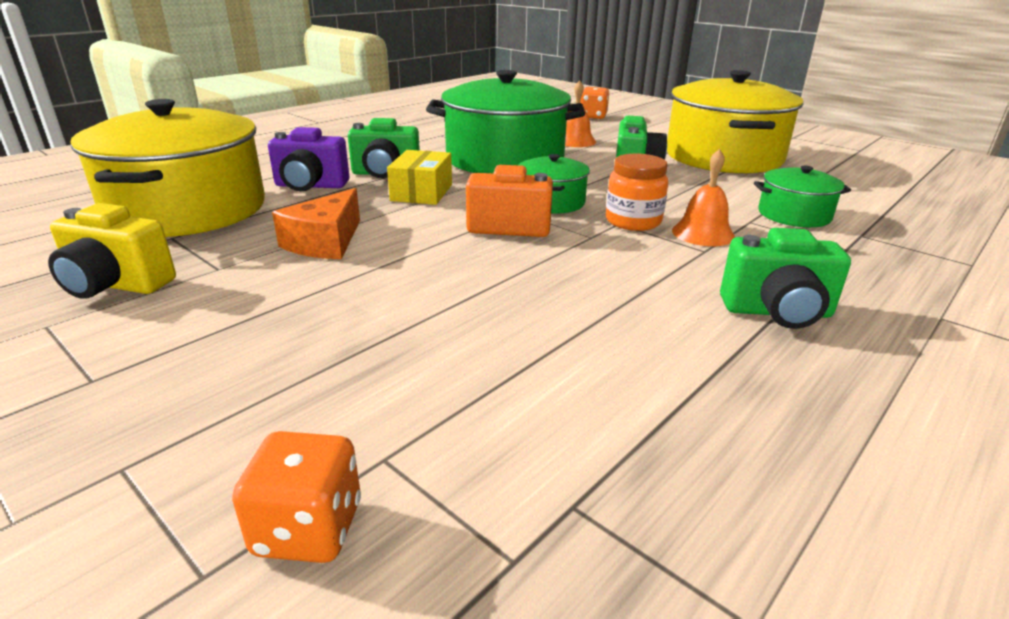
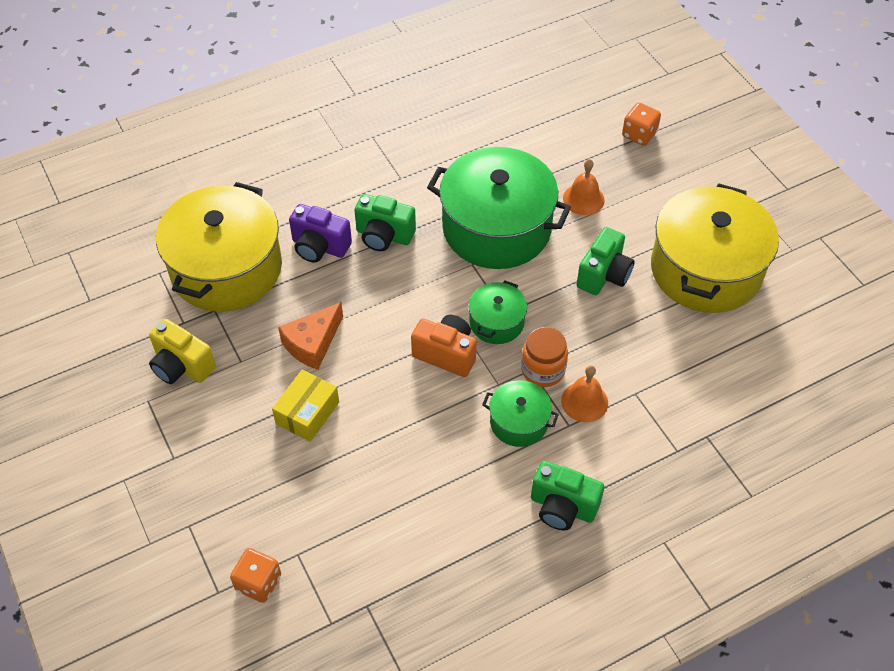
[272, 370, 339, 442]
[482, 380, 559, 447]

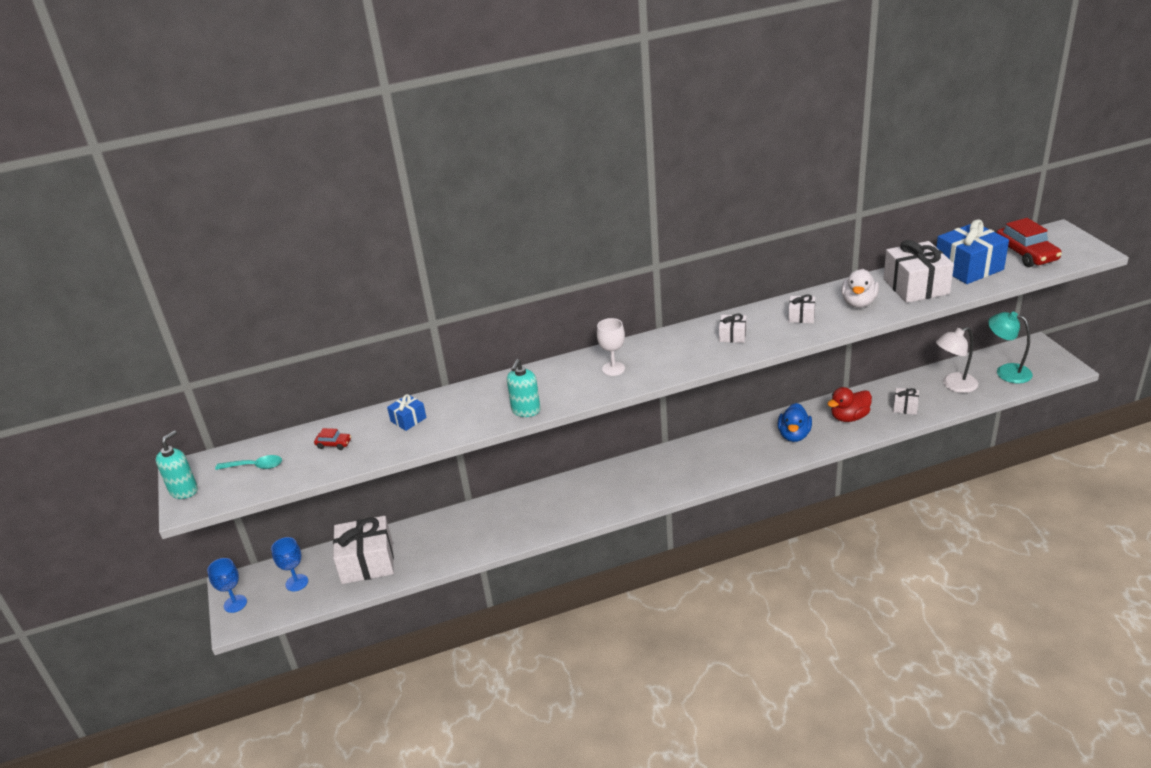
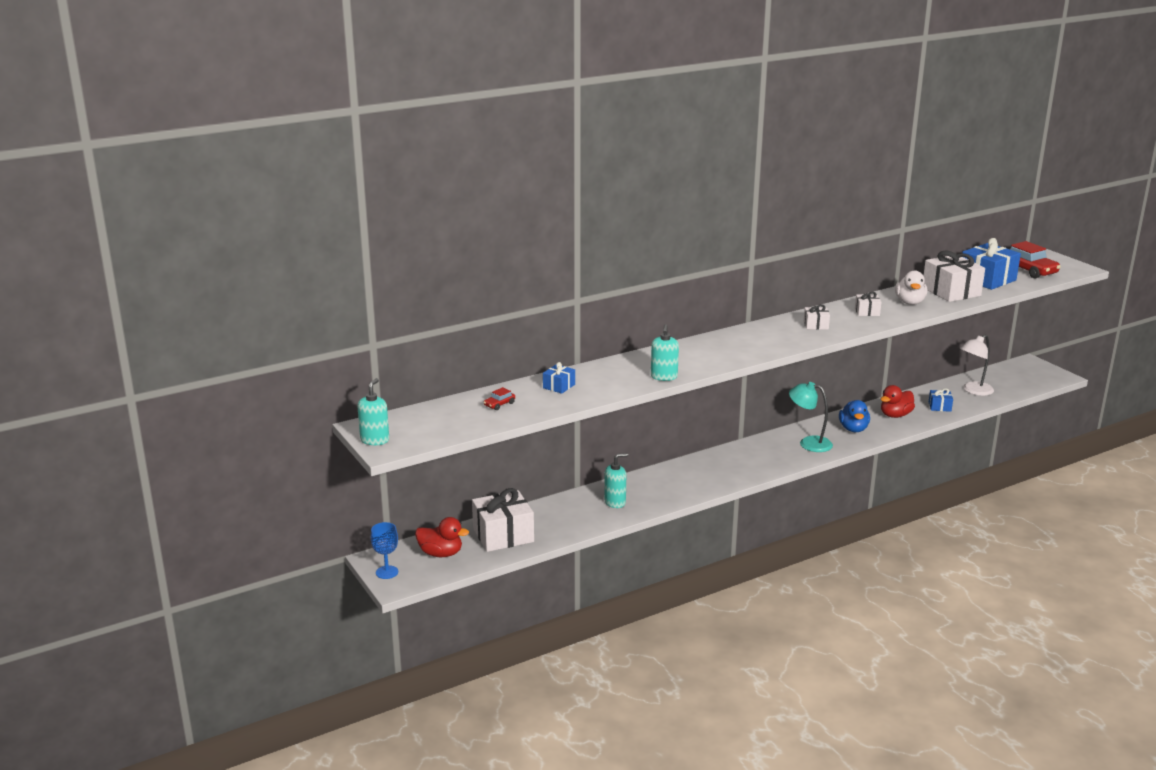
[215, 455, 282, 470] (first image)
[415, 517, 469, 557]
[483, 387, 515, 410]
[597, 318, 625, 376] (first image)
[929, 388, 953, 412]
[789, 382, 833, 452]
[604, 453, 628, 508]

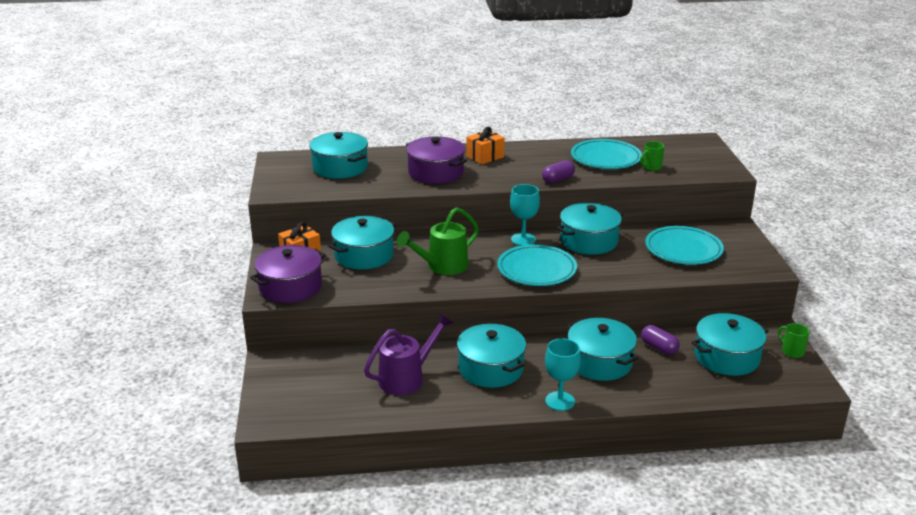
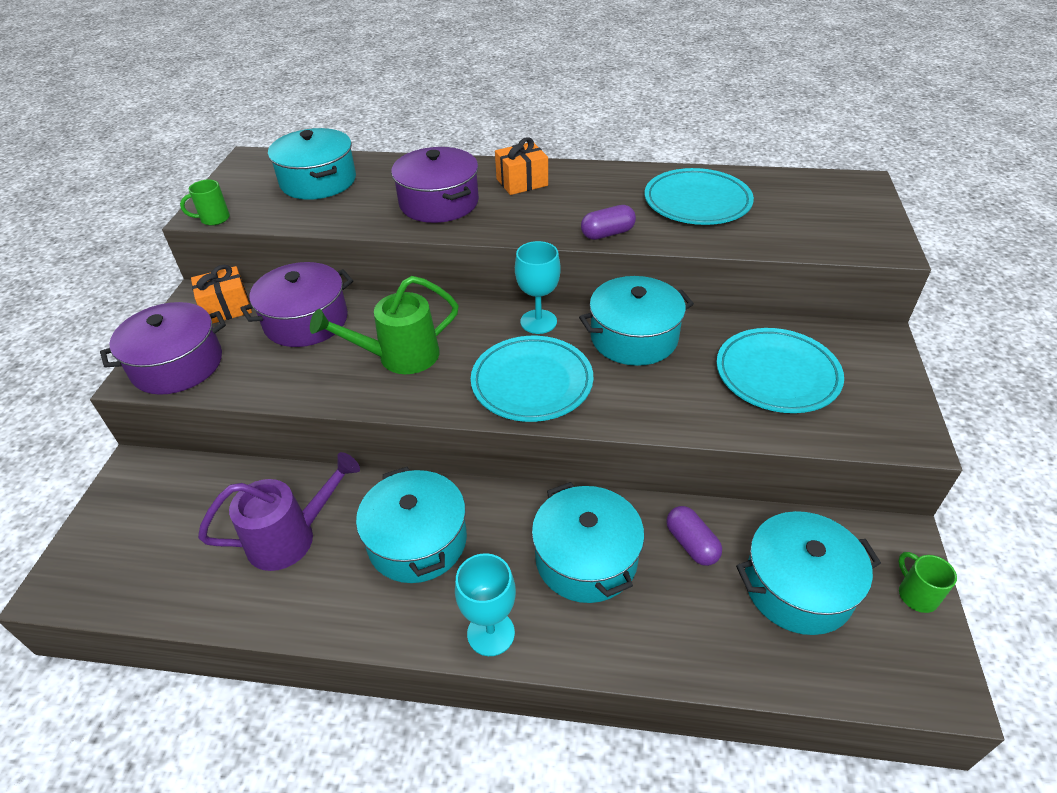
[240, 262, 353, 347]
[180, 179, 230, 226]

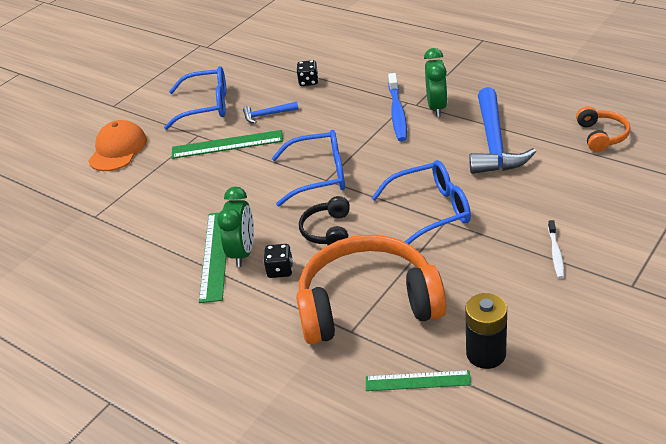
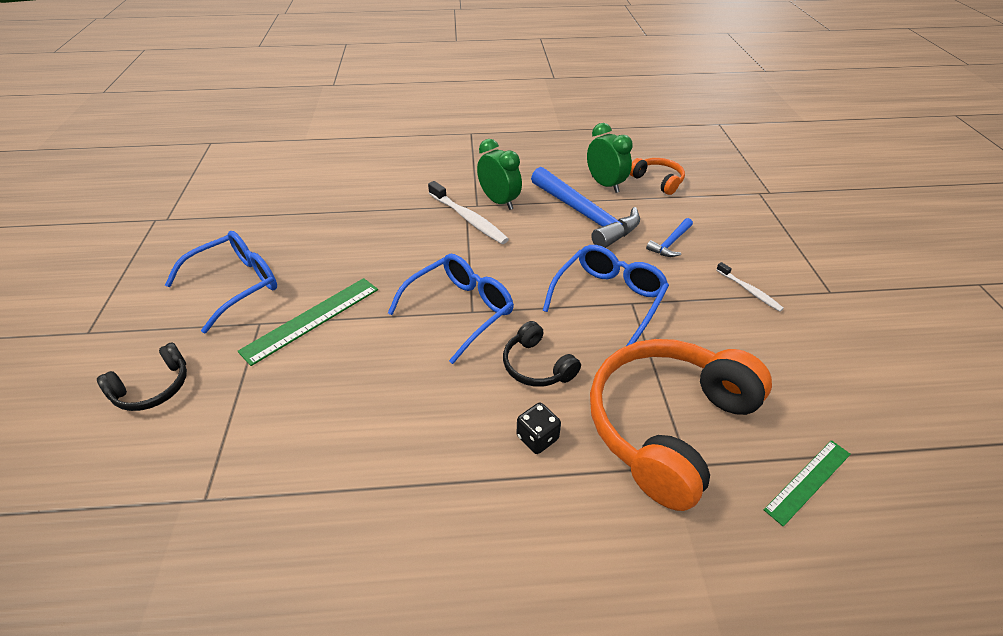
[97, 342, 187, 411]
[199, 213, 226, 303] (first image)
[587, 123, 633, 193]
[646, 218, 693, 257]
[297, 60, 318, 86] (first image)
[428, 181, 509, 244]
[465, 293, 507, 369] (first image)

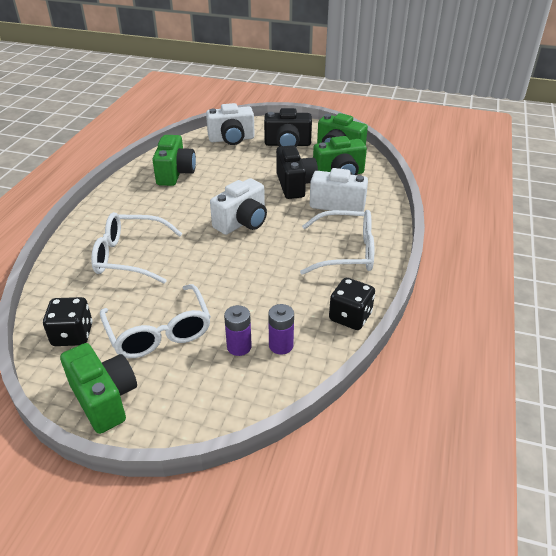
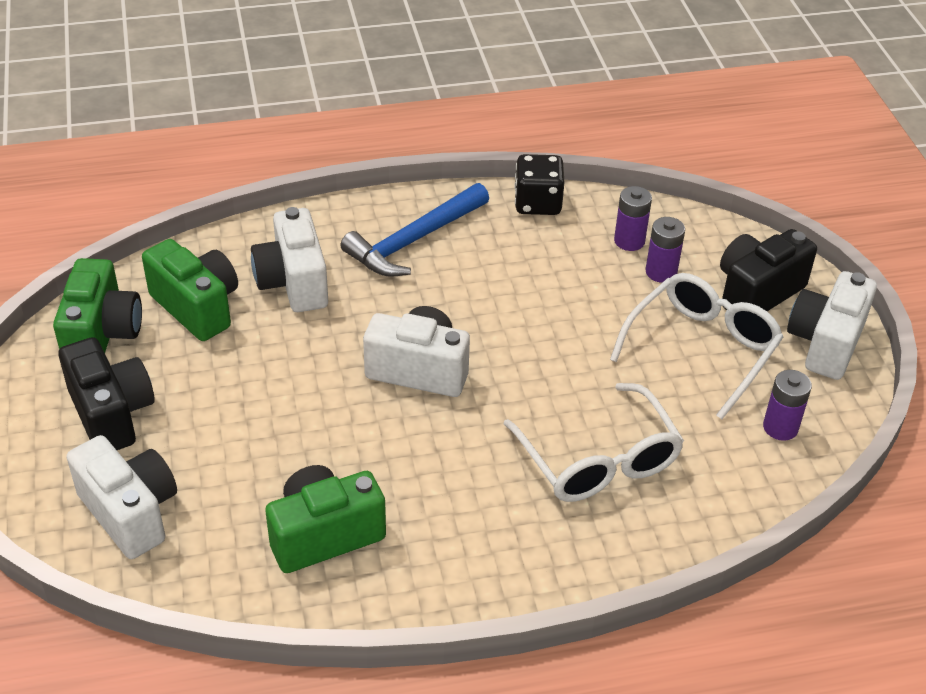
[763, 370, 812, 441]
[787, 271, 877, 380]
[720, 229, 817, 311]
[340, 183, 489, 277]

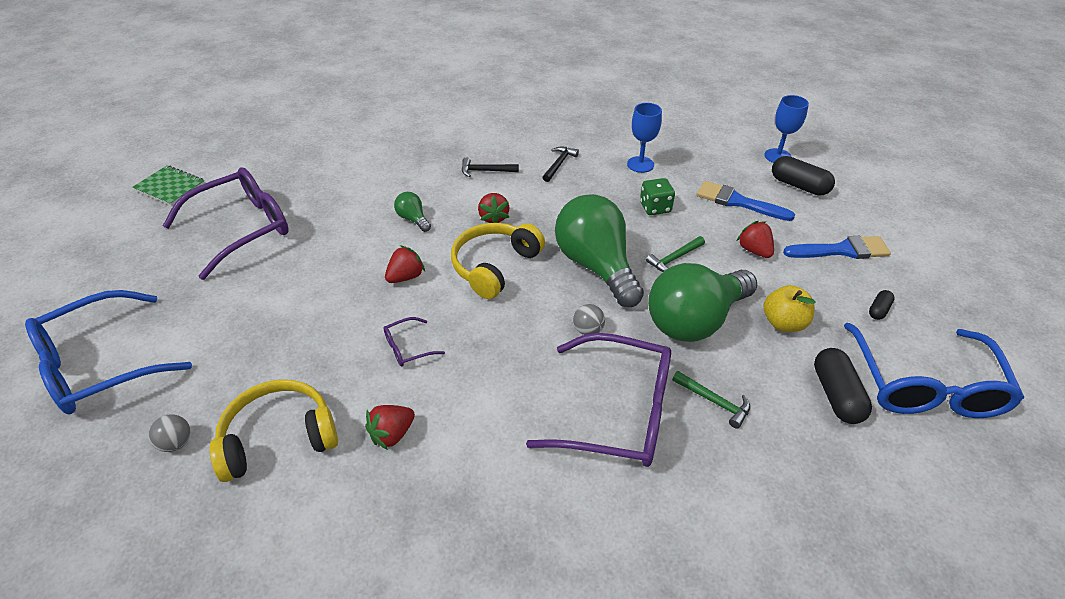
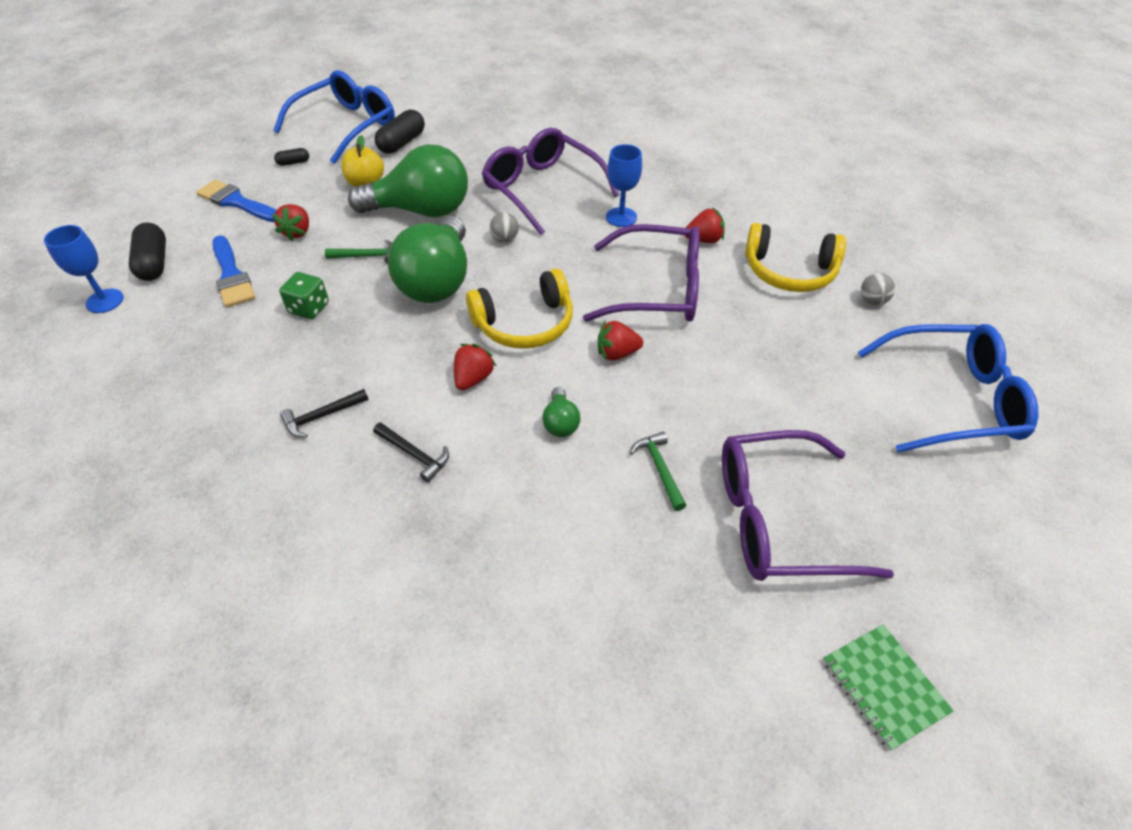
[583, 224, 700, 322]
[606, 144, 642, 227]
[630, 432, 686, 511]

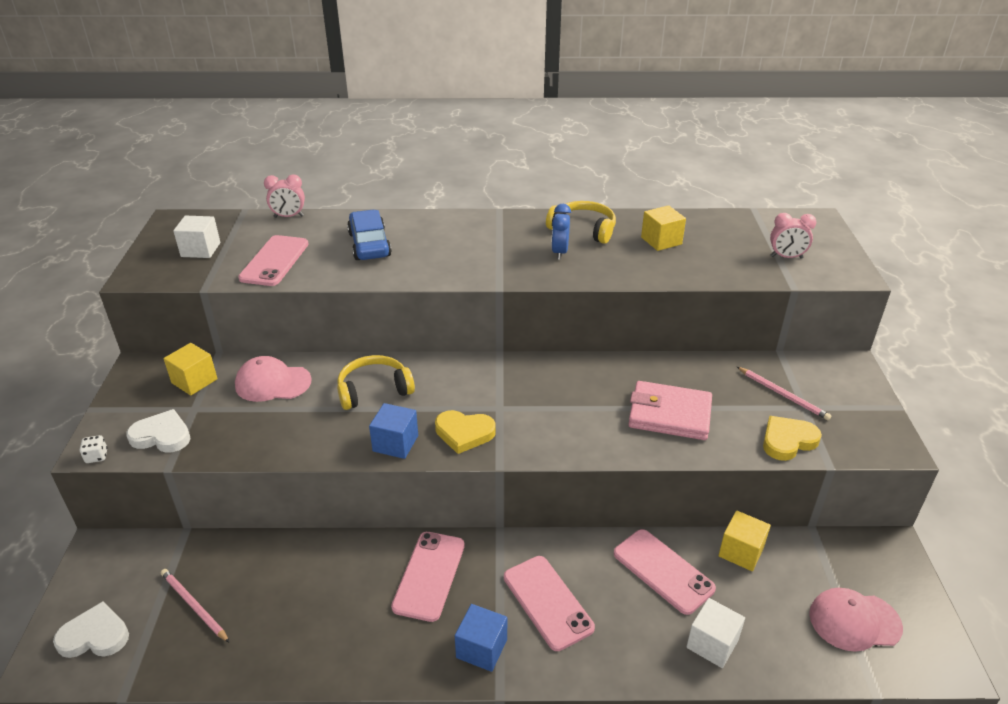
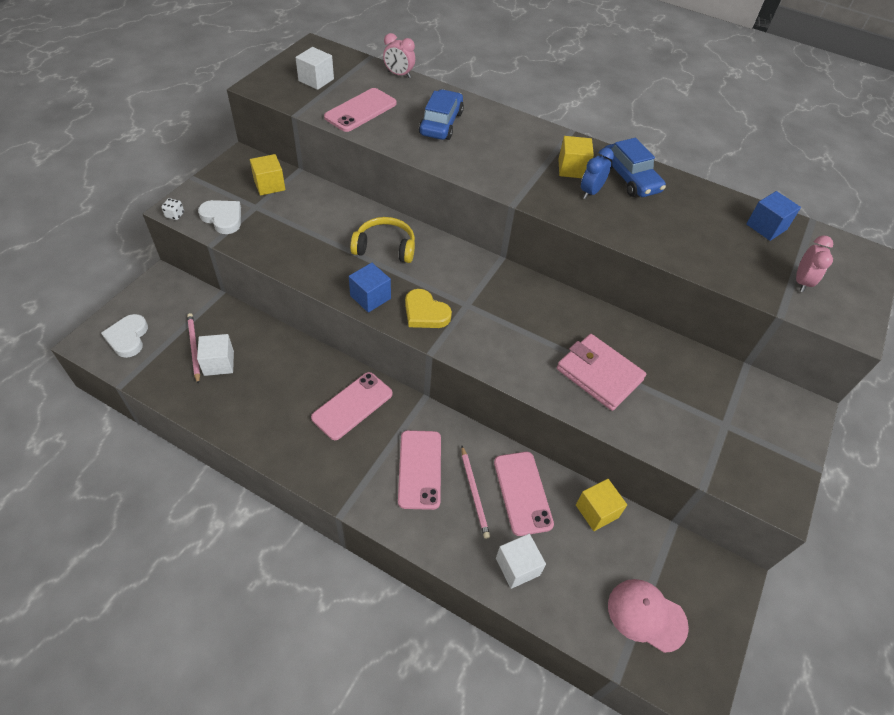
[101, 314, 148, 358]
[235, 356, 312, 402] (first image)
[746, 191, 801, 241]
[603, 138, 666, 197]
[558, 136, 594, 178]
[461, 446, 490, 539]
[763, 416, 822, 461] (first image)
[796, 235, 833, 292]
[197, 334, 234, 376]

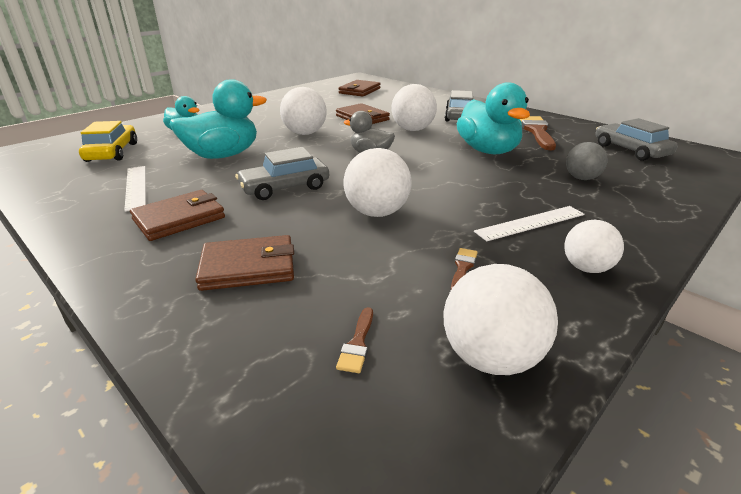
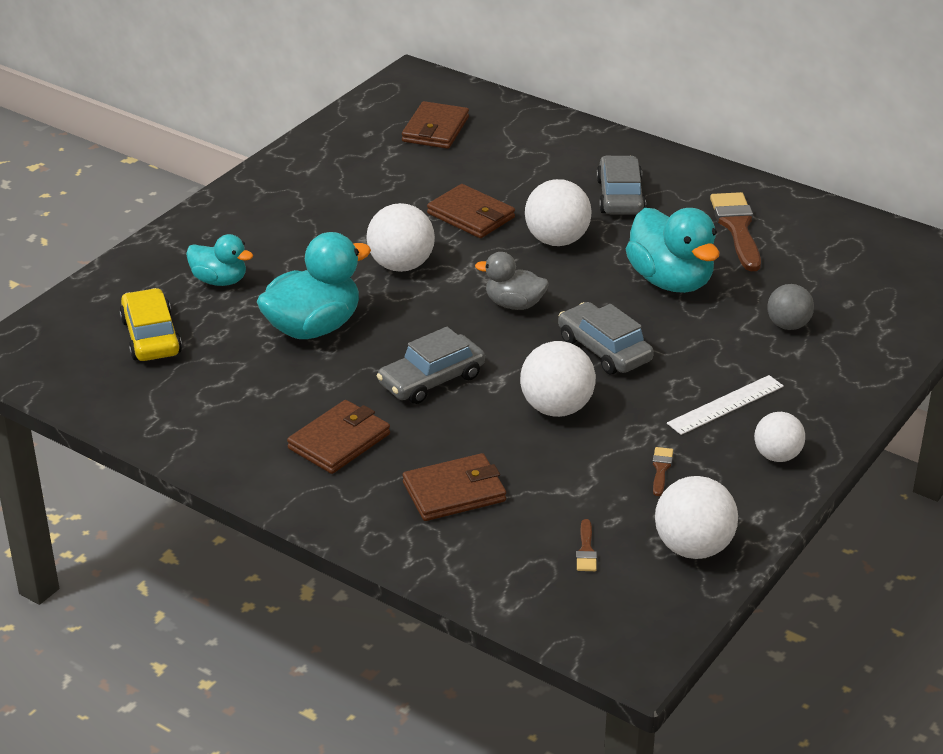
[124, 166, 146, 212] (first image)
[558, 302, 654, 374]

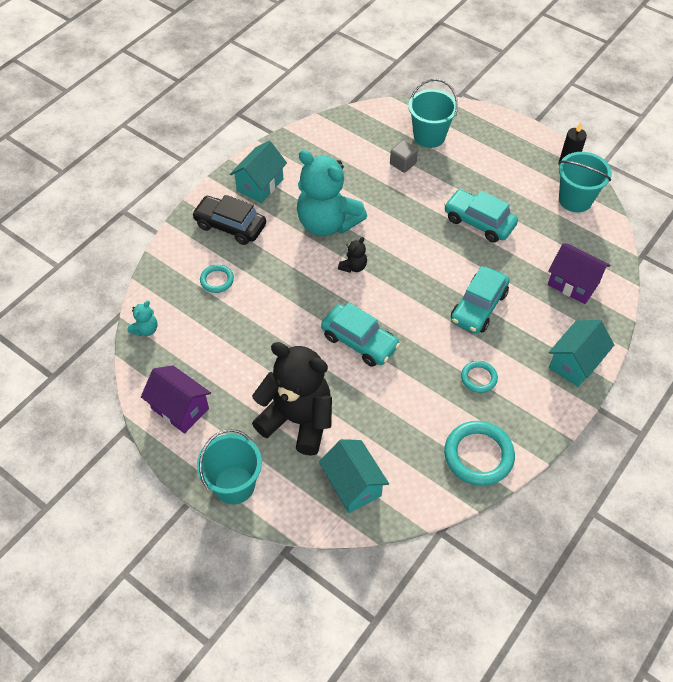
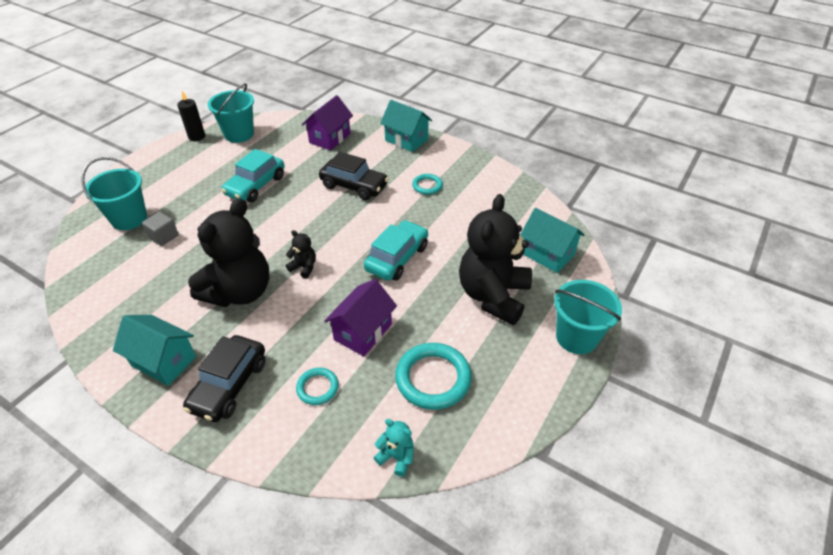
[324, 279, 397, 356]
[188, 198, 269, 307]
[520, 208, 585, 273]
[395, 343, 472, 410]
[319, 152, 389, 200]

